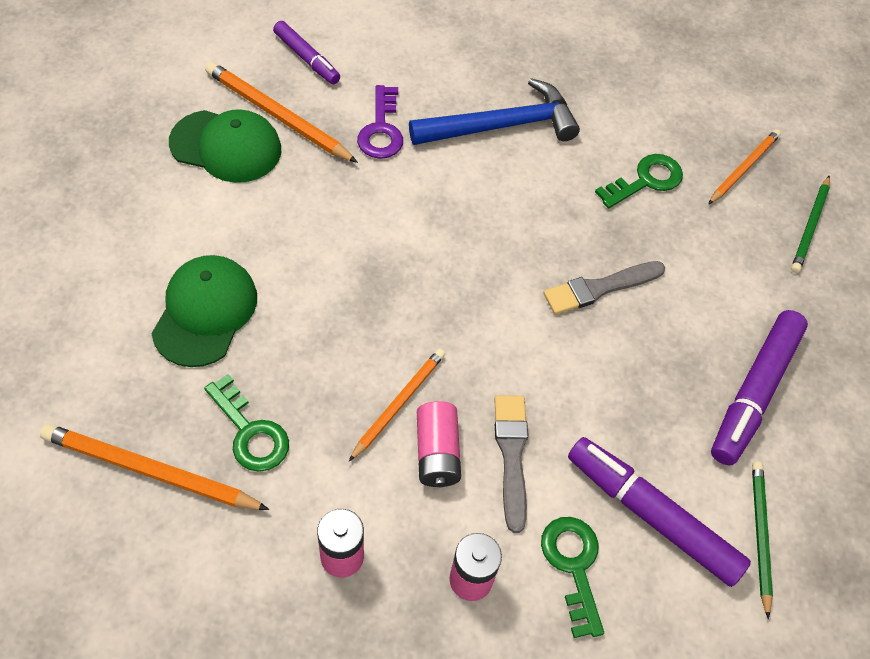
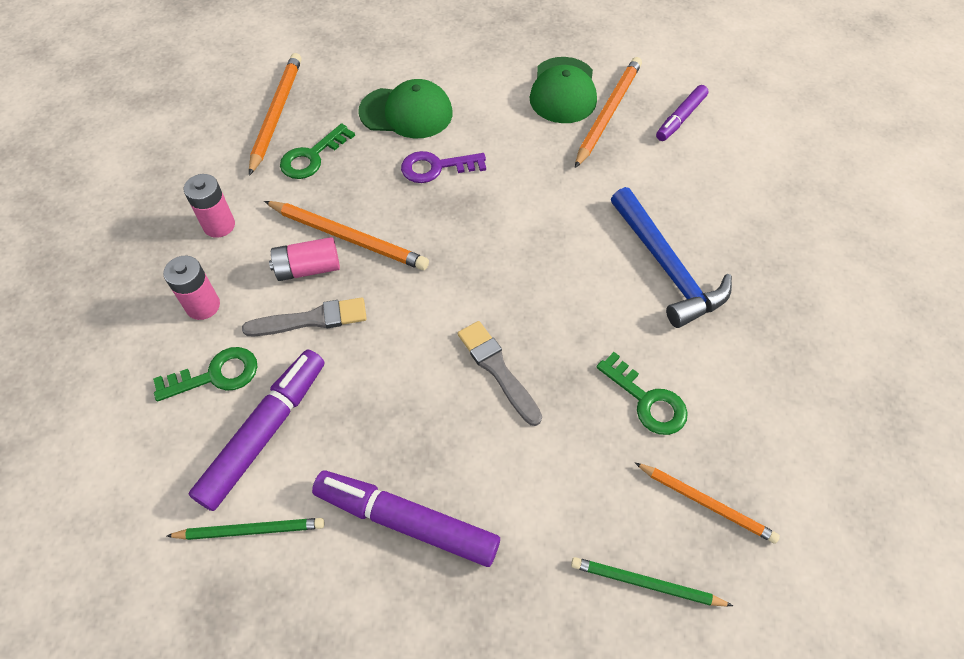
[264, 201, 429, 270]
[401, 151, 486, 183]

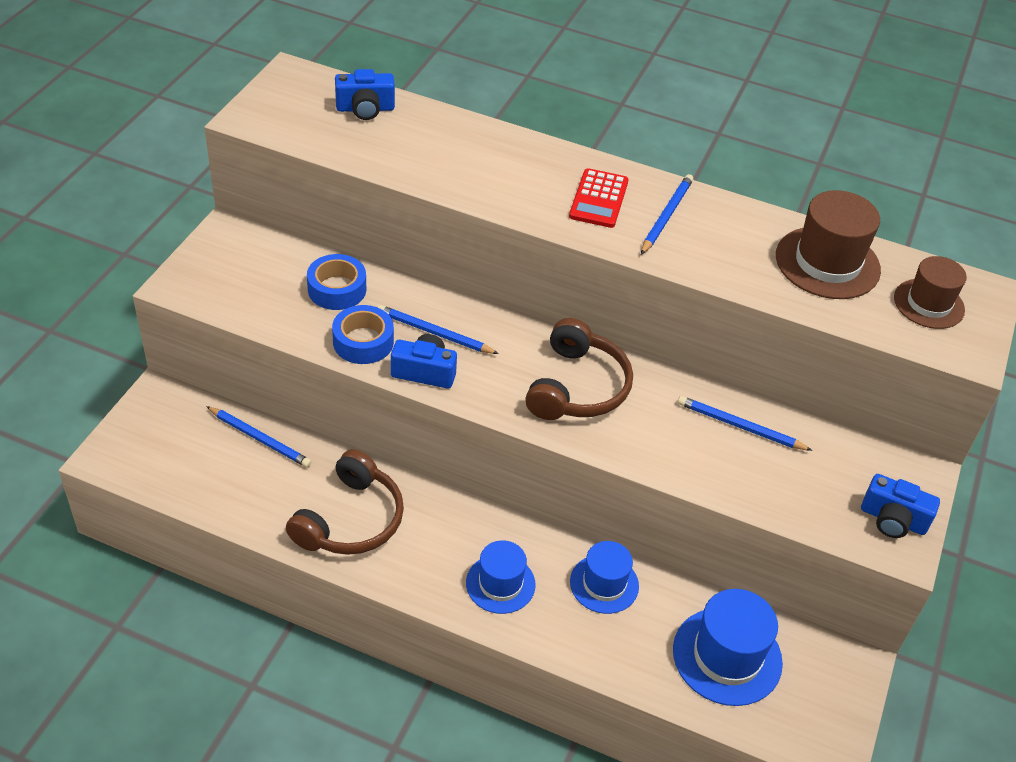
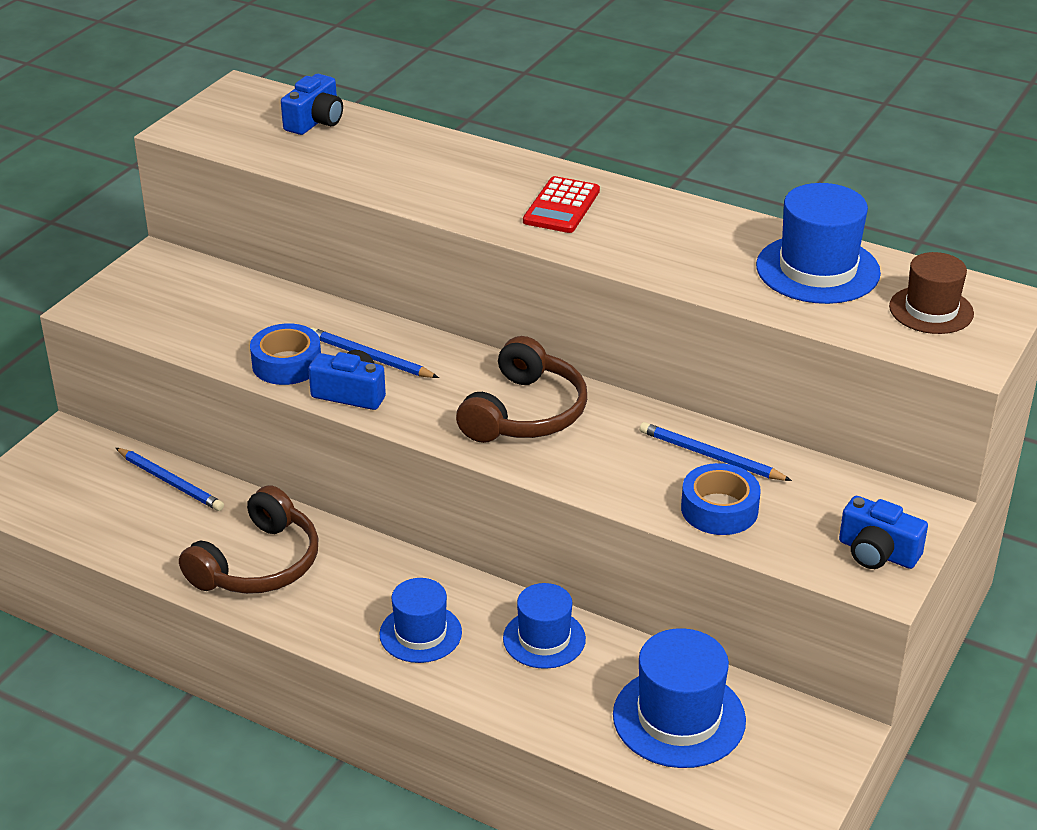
[681, 463, 761, 535]
[281, 74, 343, 135]
[641, 174, 693, 255] (first image)
[756, 183, 881, 304]

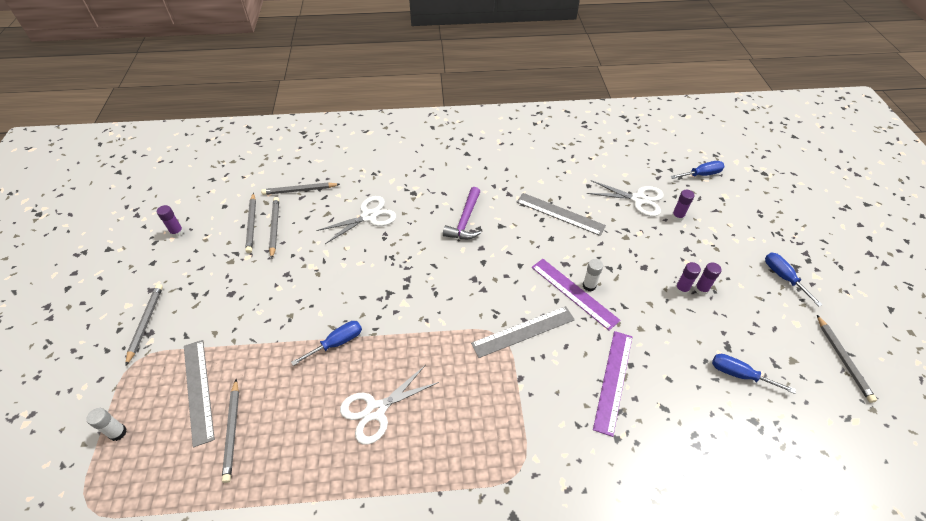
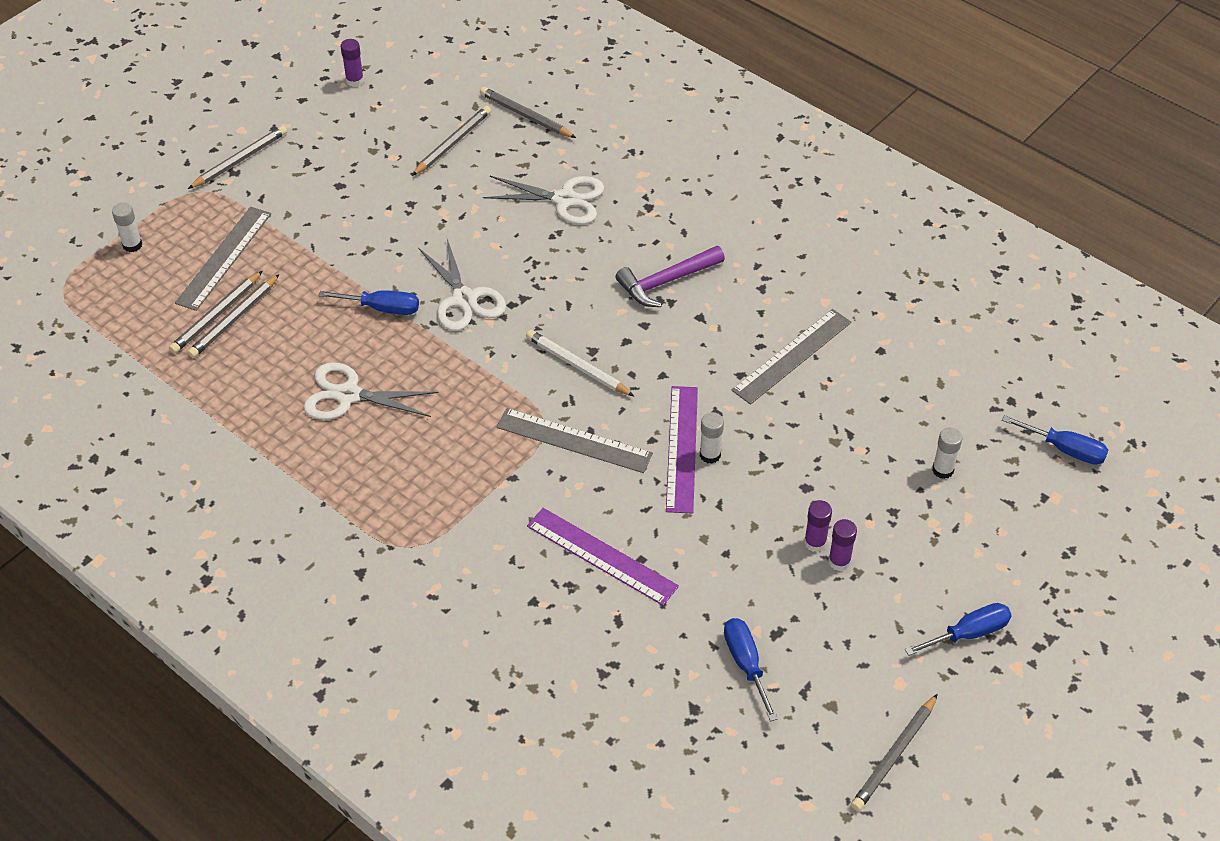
[187, 274, 280, 358]
[732, 309, 851, 405]
[418, 239, 506, 331]
[527, 508, 679, 606]
[932, 427, 962, 479]
[905, 603, 1012, 656]
[526, 330, 634, 396]

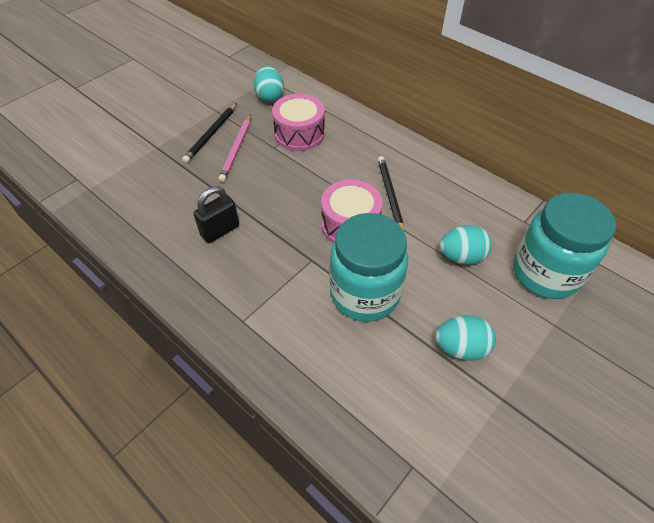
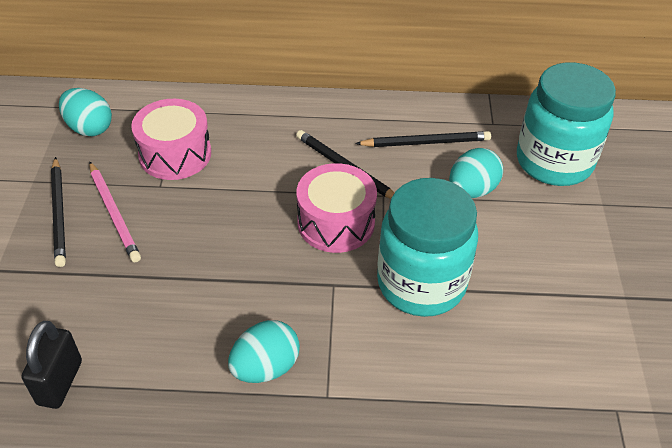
[21, 321, 82, 409]
[228, 320, 300, 383]
[355, 131, 491, 147]

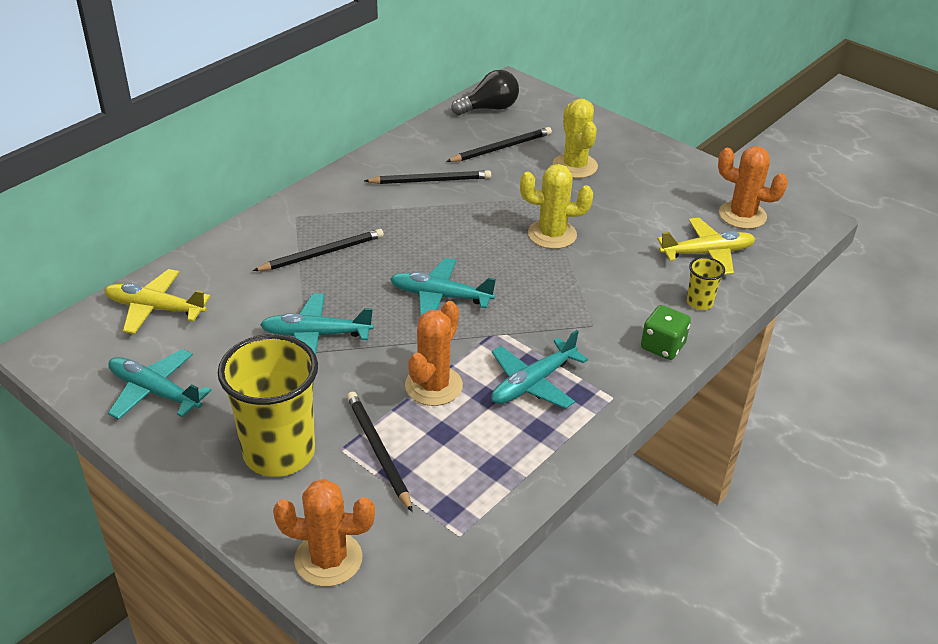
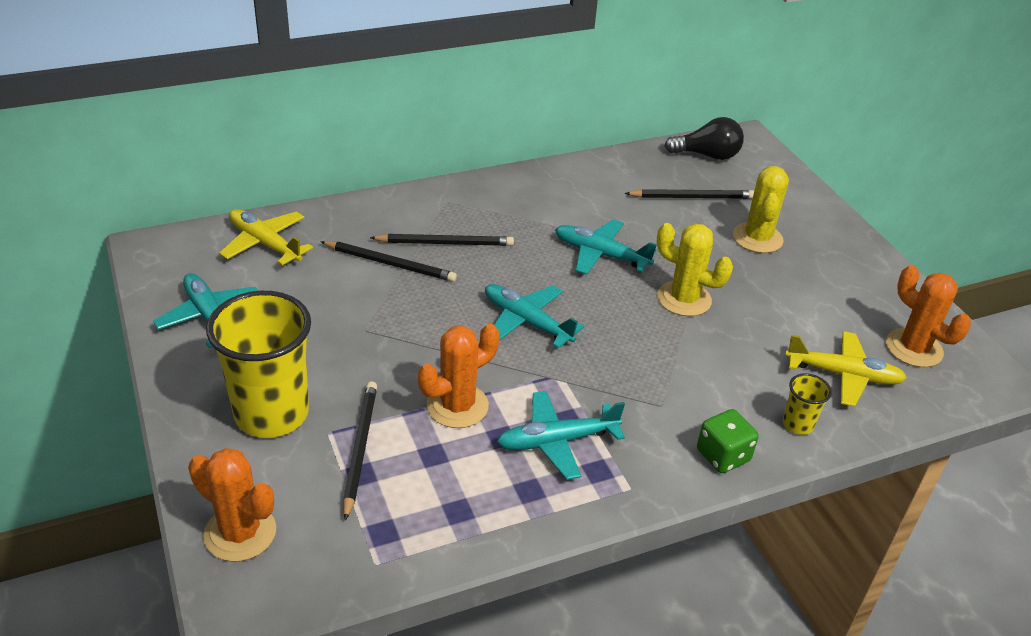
[555, 219, 657, 275]
[320, 241, 457, 282]

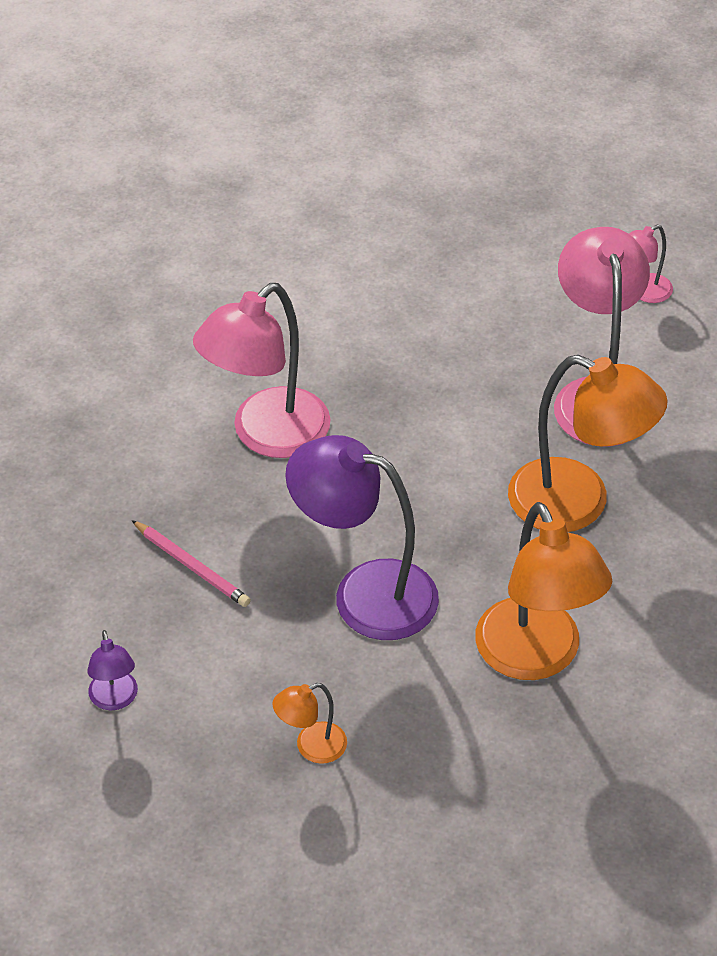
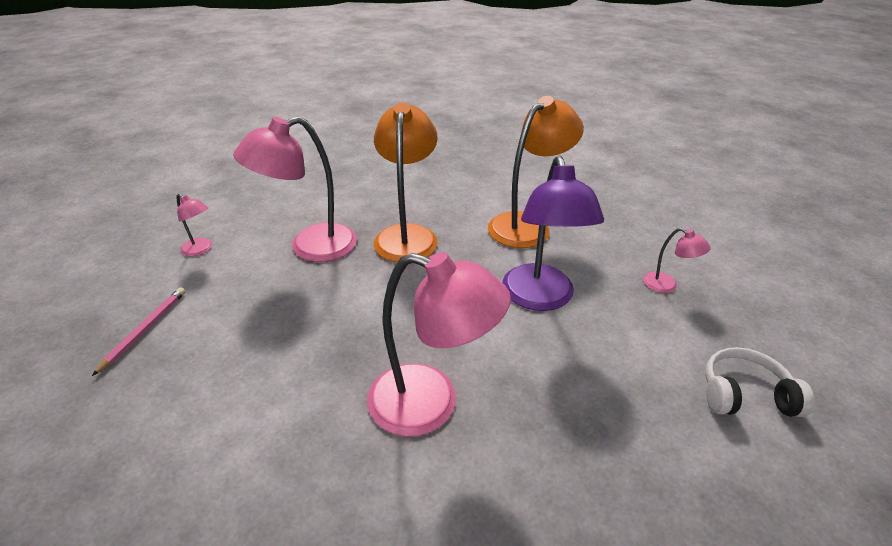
[705, 347, 814, 417]
[92, 287, 186, 376]
[643, 228, 711, 293]

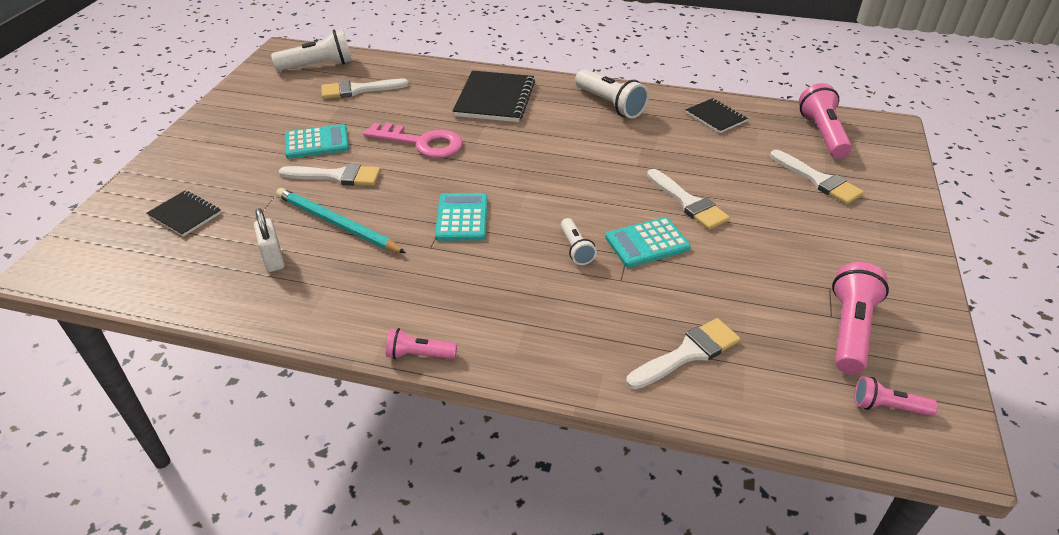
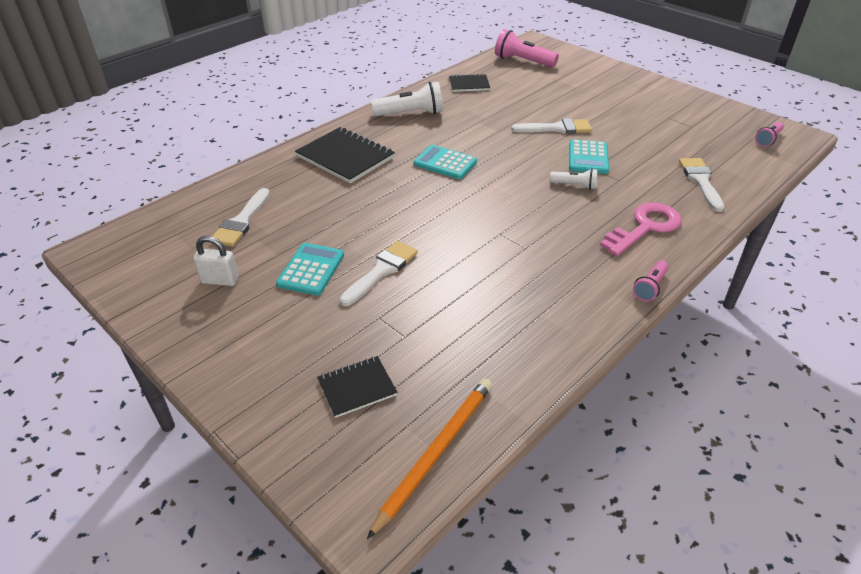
[193, 236, 239, 286]
[271, 29, 352, 71] (first image)
[276, 188, 406, 253] (first image)
[600, 203, 682, 256]
[413, 145, 477, 179]
[770, 150, 864, 204] (first image)
[832, 262, 889, 375] (first image)
[367, 379, 492, 539]

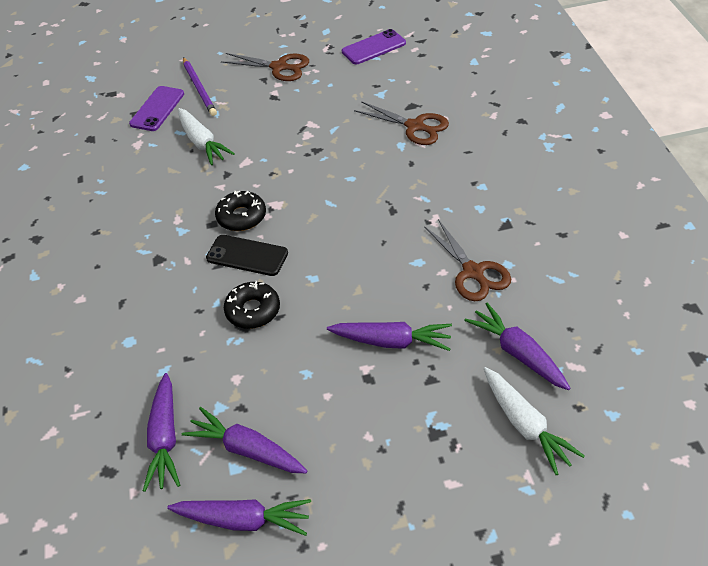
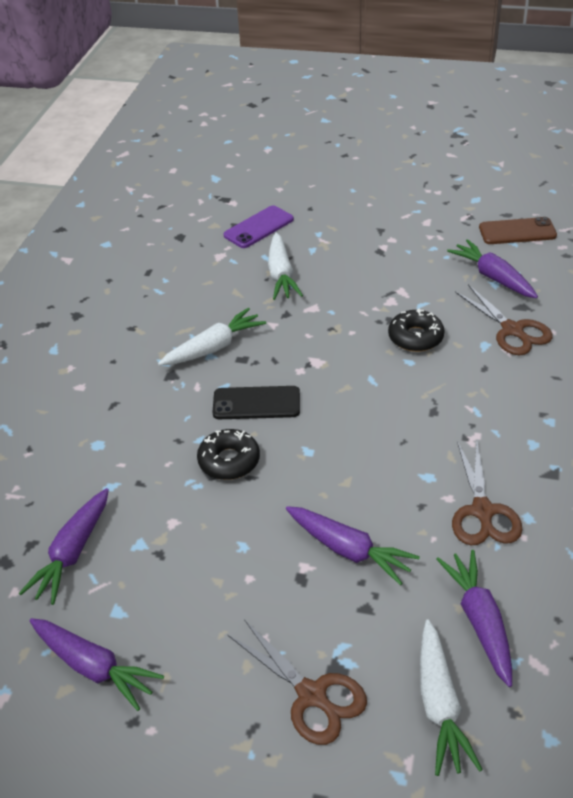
[447, 239, 538, 298]
[183, 57, 217, 116] (first image)
[213, 386, 300, 419]
[388, 308, 445, 352]
[228, 619, 367, 745]
[479, 217, 557, 244]
[158, 307, 266, 366]

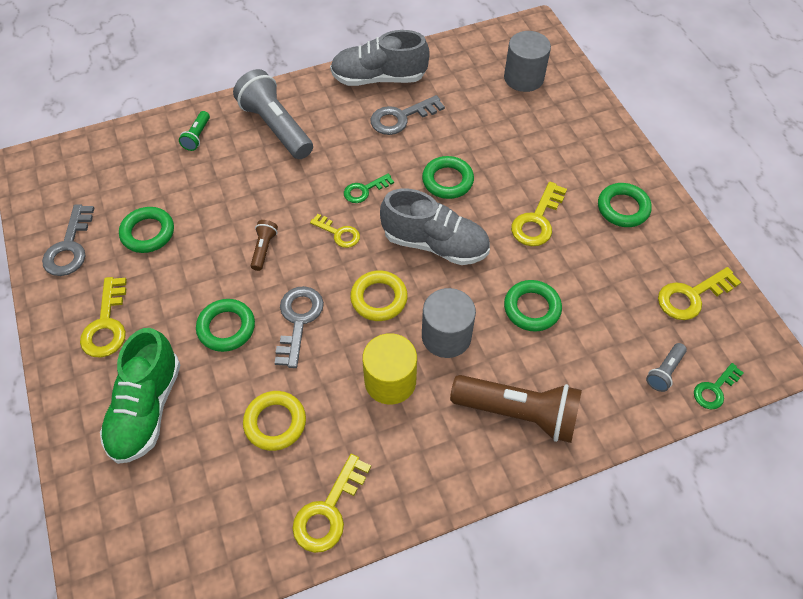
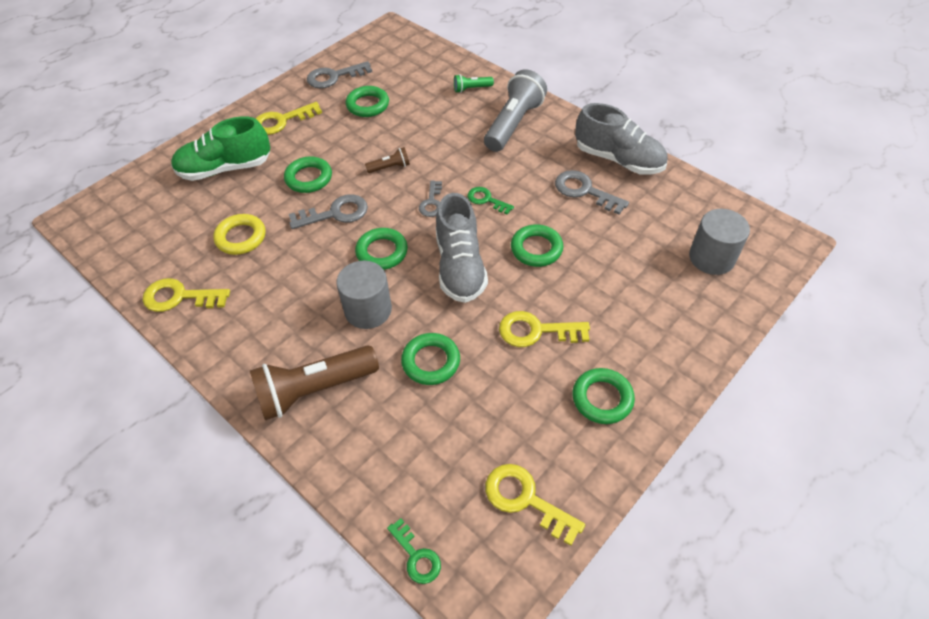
[419, 180, 442, 217]
[575, 103, 668, 175]
[355, 228, 408, 270]
[362, 333, 417, 404] (first image)
[250, 345, 379, 420]
[646, 343, 687, 392] (first image)
[387, 518, 441, 584]

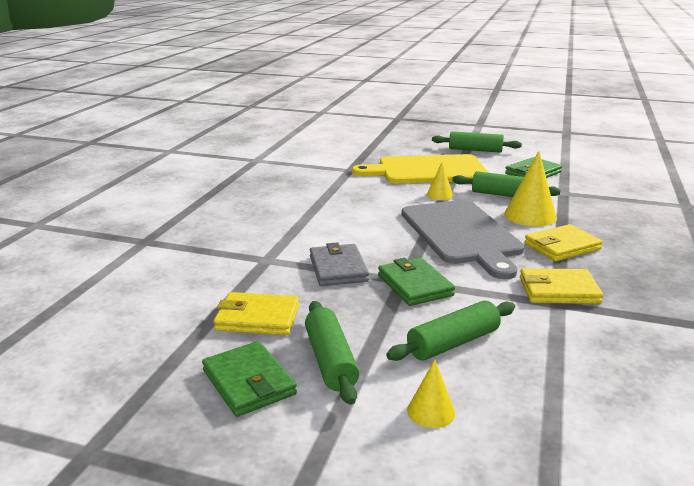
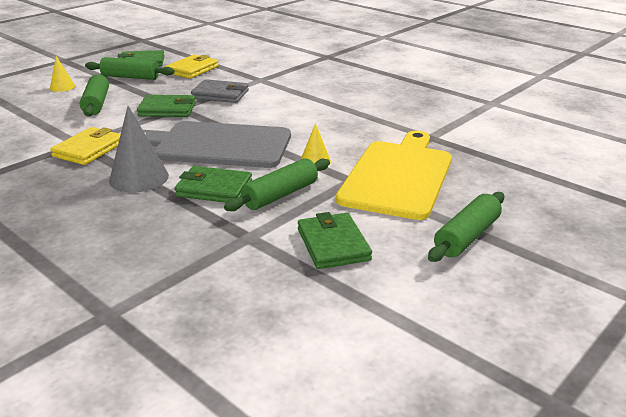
[174, 166, 252, 203]
[109, 106, 169, 193]

